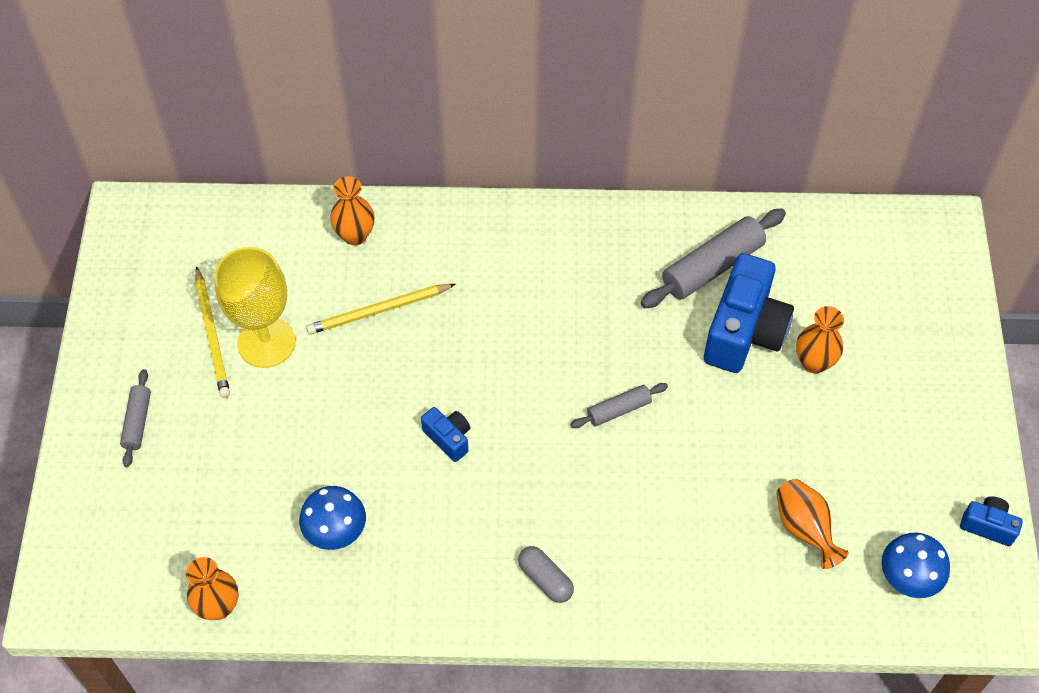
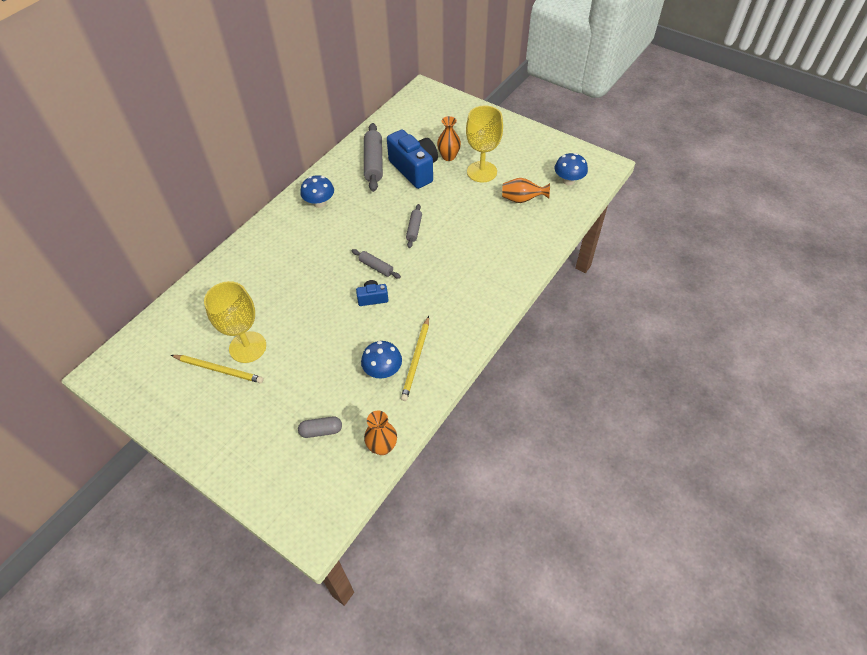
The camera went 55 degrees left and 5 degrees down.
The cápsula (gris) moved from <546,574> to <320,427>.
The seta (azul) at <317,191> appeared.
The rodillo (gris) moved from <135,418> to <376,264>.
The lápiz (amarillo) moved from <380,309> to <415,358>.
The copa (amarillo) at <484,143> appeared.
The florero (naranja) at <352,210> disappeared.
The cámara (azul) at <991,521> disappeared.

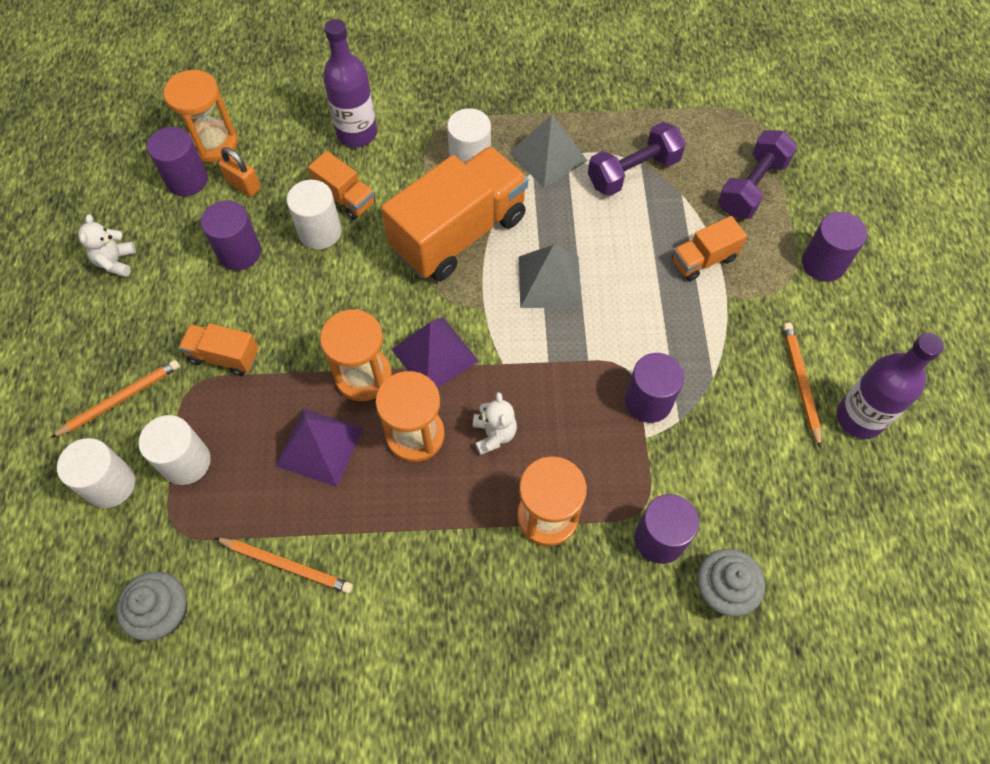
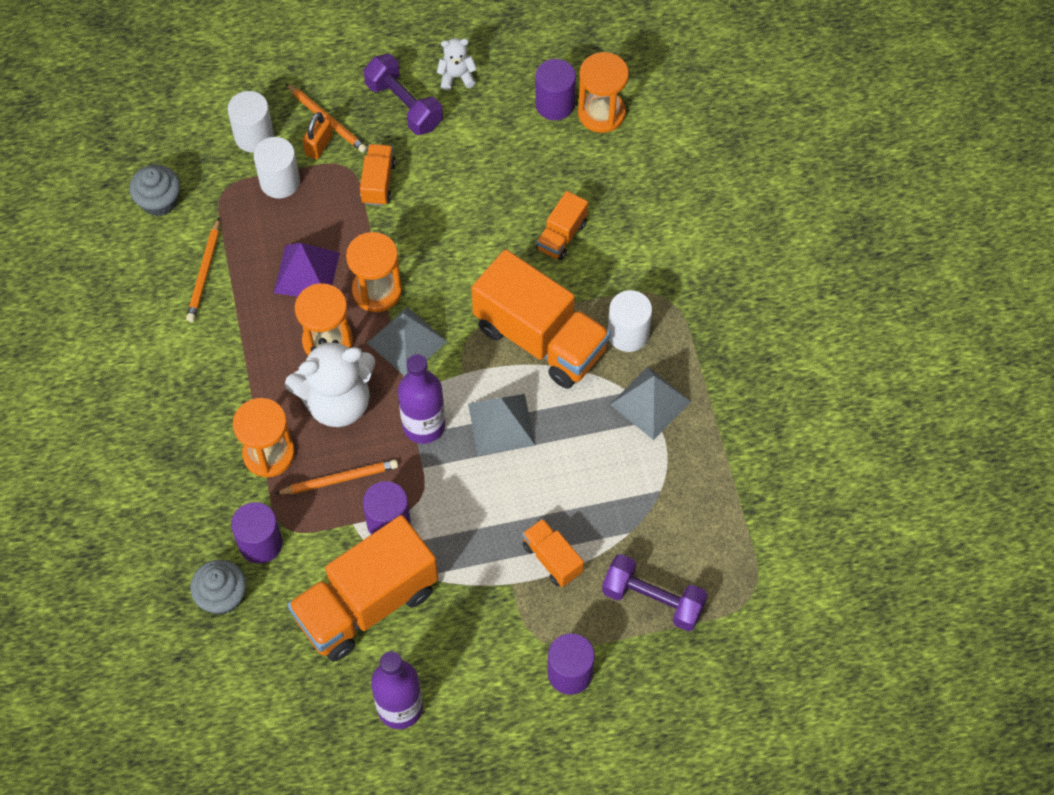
The camera went 80 degrees right and 0 degrees up.
The lápiz (naranja) moved from <802,385> to <336,477>.
The osito (blanco) at <495,423> changed to 2.10 times the size.
The camión (naranja) at <362,588> appeared.
The candado (naranja) moved from <239,172> to <318,135>.
The mancuerna (morado) moved from <637,159> to <403,94>.
The pirámide (morado) at <435,352> became the pirámide (gris) at <407,341>.
The botella (morado) moved from <350,83> to <421,399>.
The cilindro (morado) at <231,235> disappeared.
The cilindro (blanco) at <314,215> disappeared.

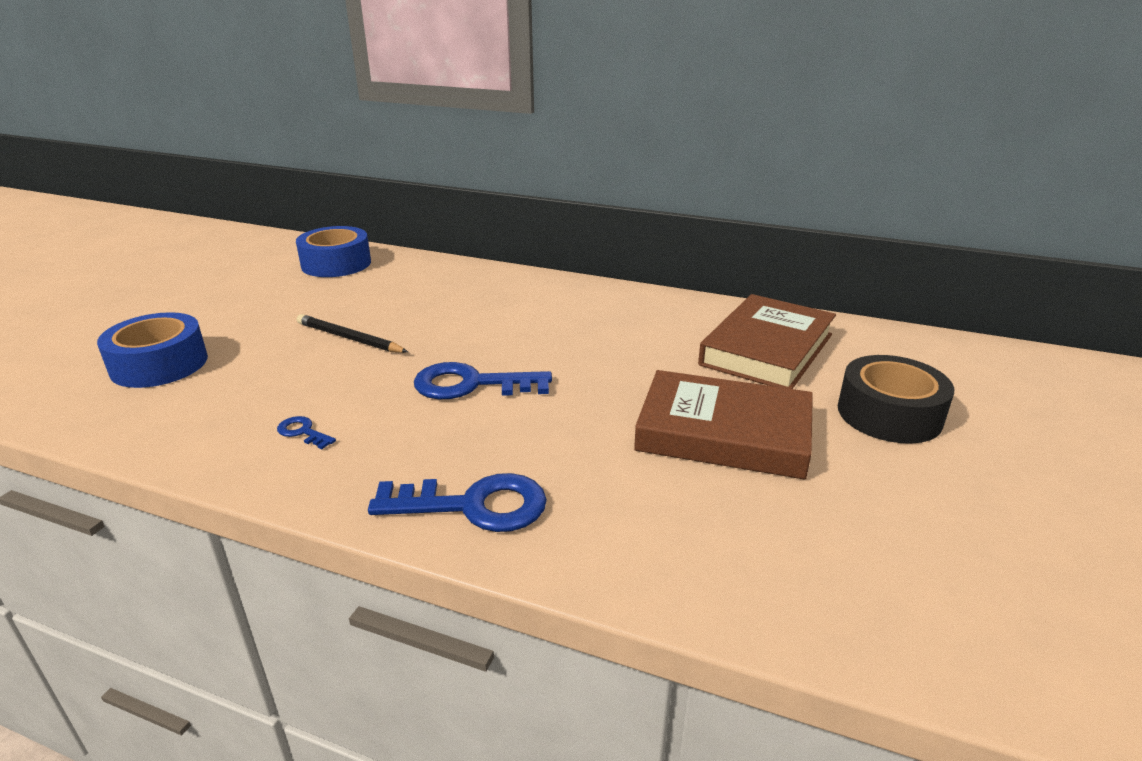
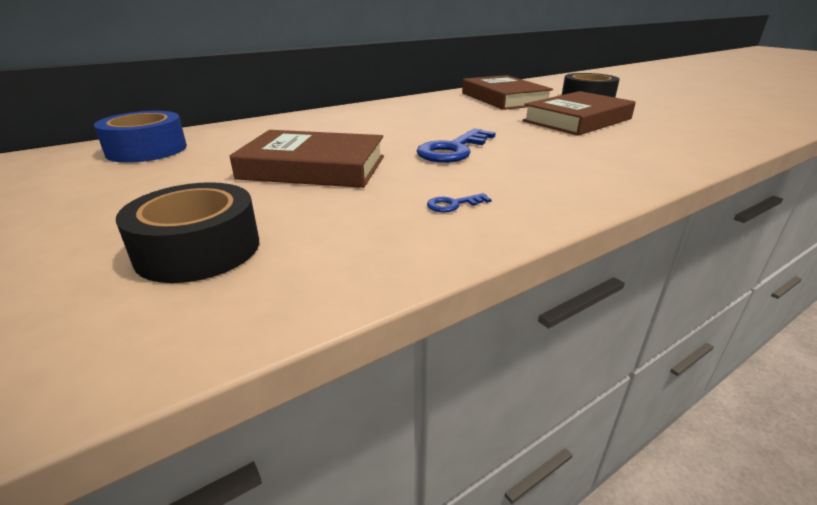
The camera went 55 degrees left and 0 degrees up.
The cinta adhesiva (azul) at <152,350> became the cinta adhesiva (negro) at <187,232>.
The lápiz (negro) at <352,333> was replaced by the libro (marrón) at <307,159>.
The llave (azul) at <457,502> disappeared.

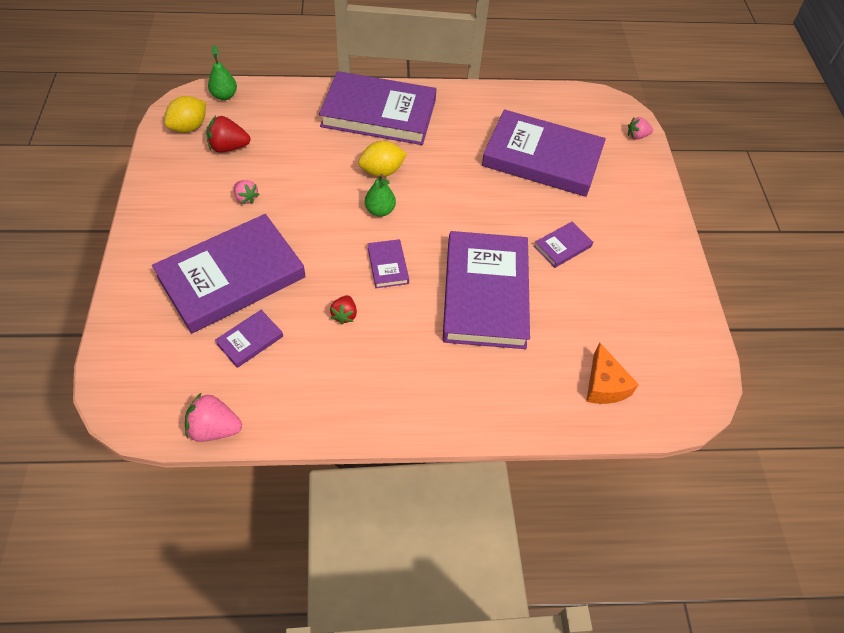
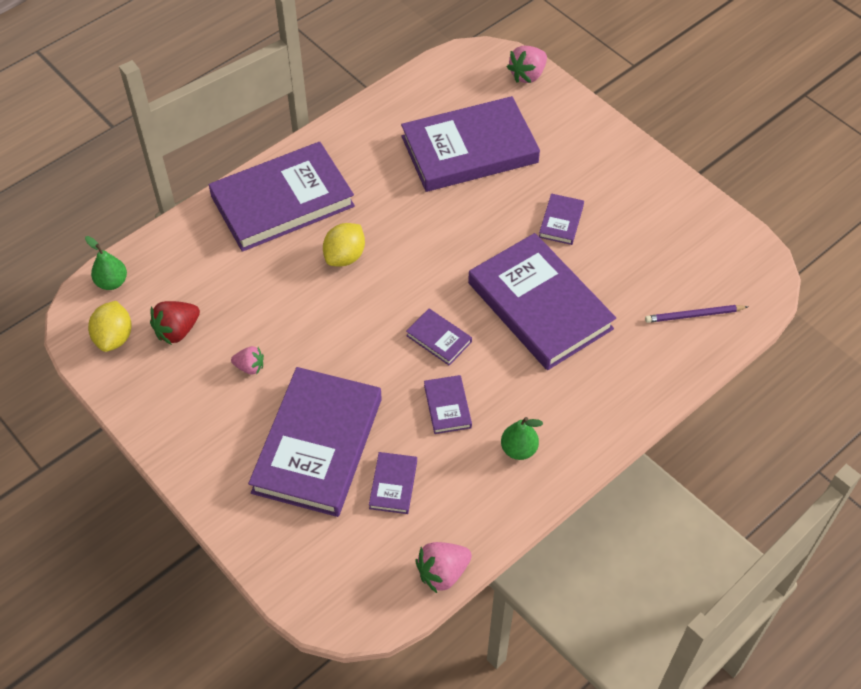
The camera went 35 degrees left and 0 degrees up.
The fresa (rojo) at <343,309> was replaced by the libro (morado) at <448,404>.
The pera (verde) moved from <380,195> to <522,438>.
The fresa (rosa) at <640,128> changed to 1.56 times the size.
The queso (naranja) at <612,373> was replaced by the lápiz (morado) at <696,314>.

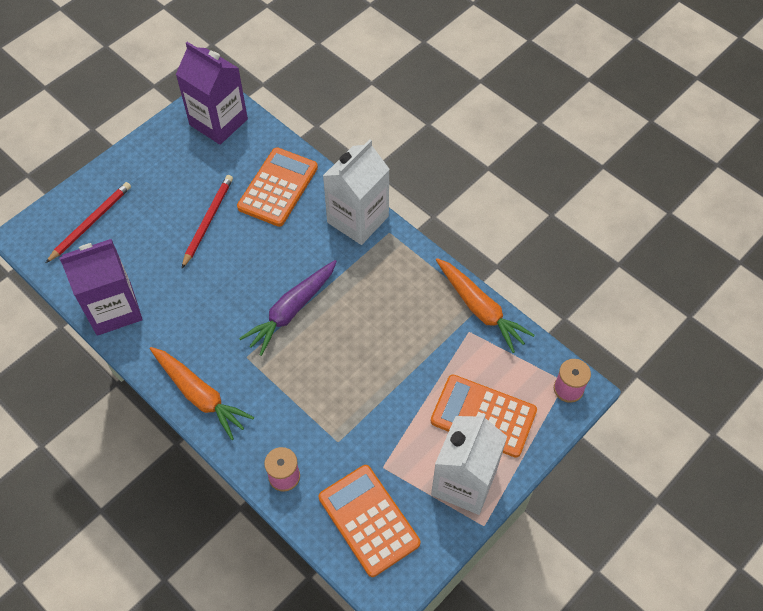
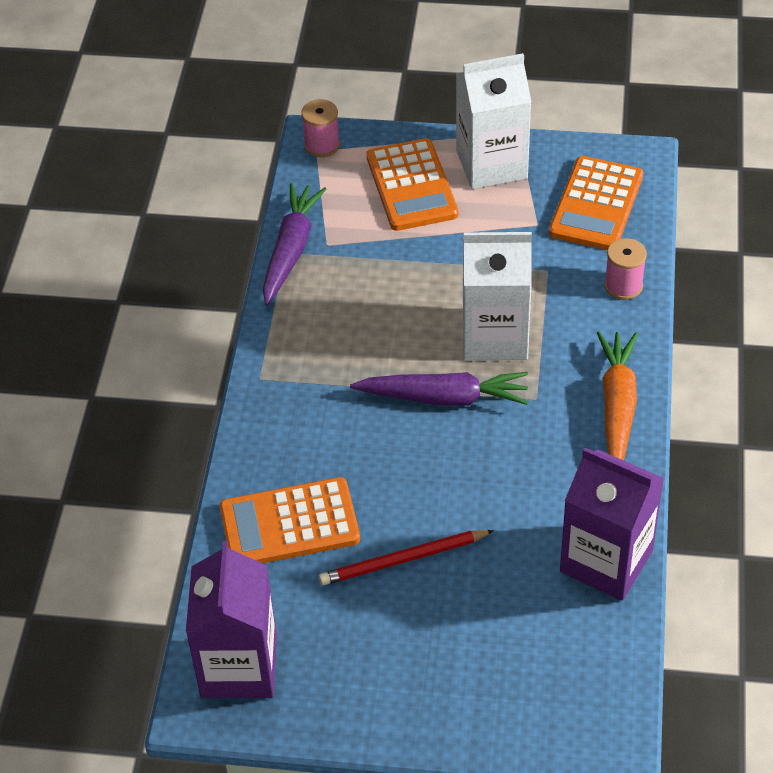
The camera went 125 degrees left and 10 degrees down.
The zanahoria (naranja) at <485,305> became the zanahoria (morado) at <295,244>.
The cartón de leche (blanco) moved from <356,192> to <497,296>.
The lápiz (rojo) at <88,222> disappeared.

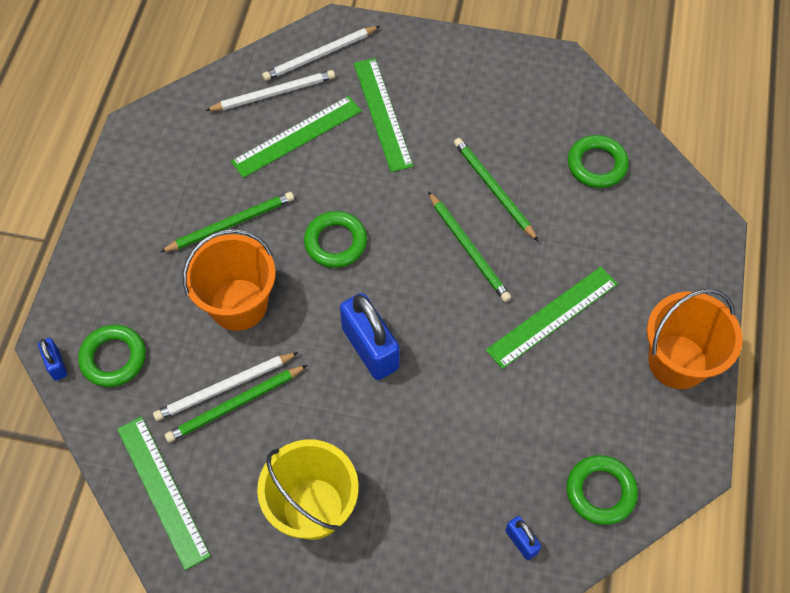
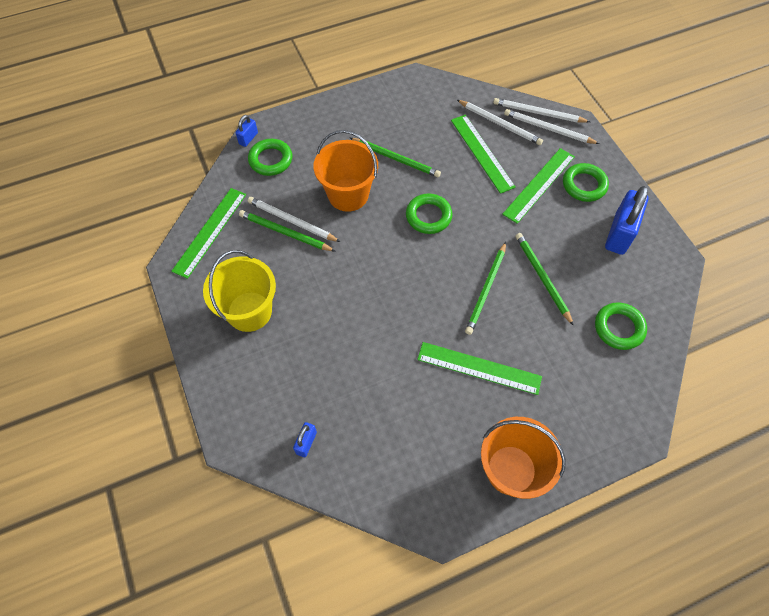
The camera went 55 degrees right and 0 degrees up.
The regla (verde) at <296,137> turned 45 degrees clockwise.
The lápiz (blanco) at <541,110> appeared.
The lápiz (verde) at <496,190> turned 45 degrees counterclockwise.
The anillo (verde) moved from <602,490> to <586,182>.
The candado (azul) moved from <370,336> to <626,220>.

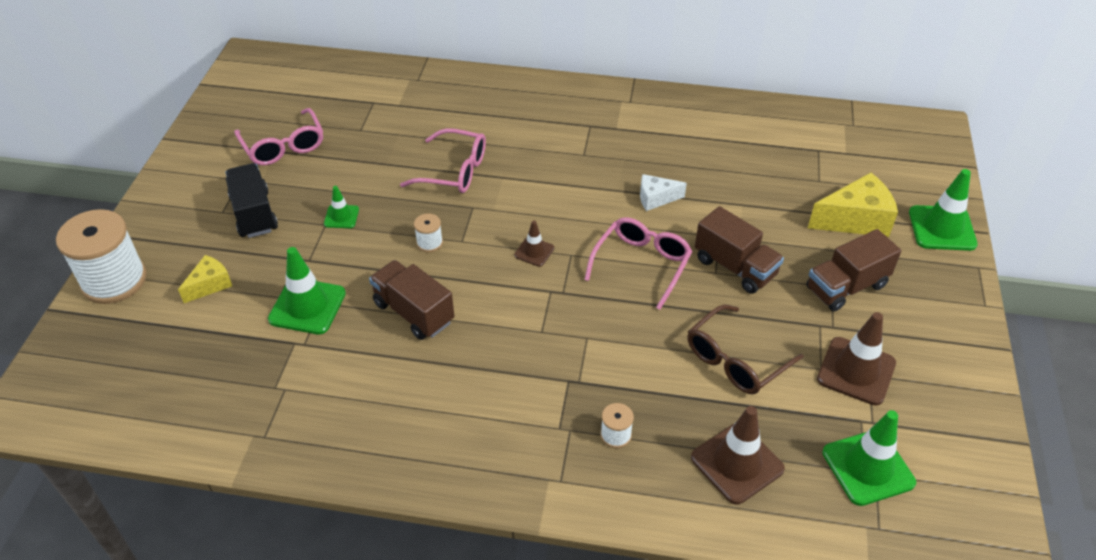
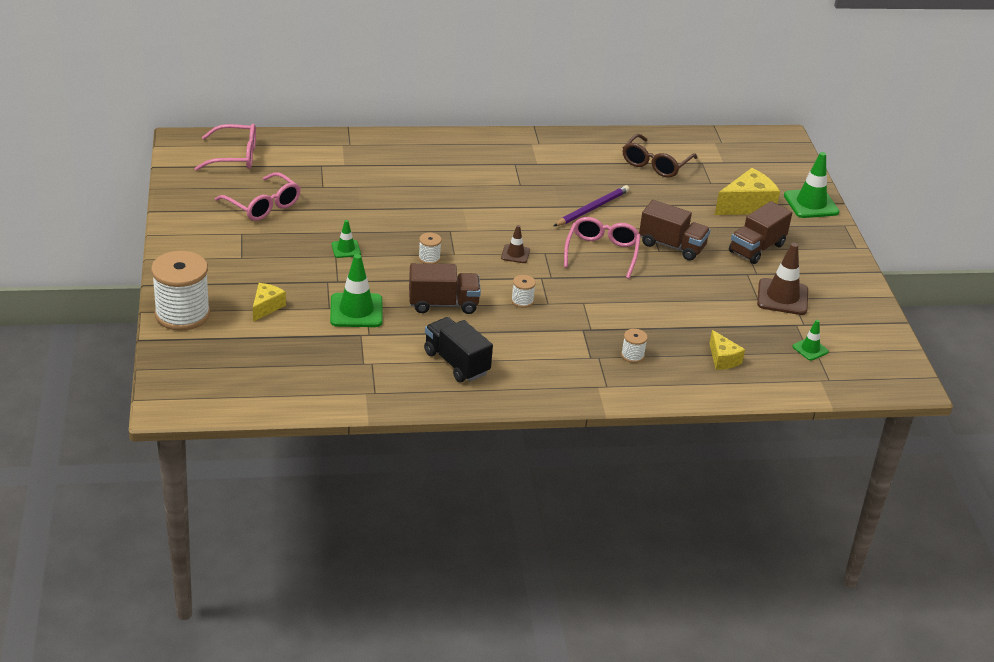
The camera went 20 degrees left and 10 degrees down.
The gafas (rosa) moved from <443,160> to <225,147>.
The camión (marrón) at <411,300> turned 150 degrees clockwise.
The camión (negro) moved from <251,200> to <458,349>.
The carrete (blanco) at <523,291> appeared.
The queso (blanco) at <663,192> was replaced by the lápiz (morado) at <591,205>.
The gafas (marrón) moved from <745,349> to <659,156>.
The cono de tráfico (marrón) at <738,455> was replaced by the queso (amarillo) at <727,350>.
The cono de tráfico (verde) at <869,458> changed to 0.54 times the size.

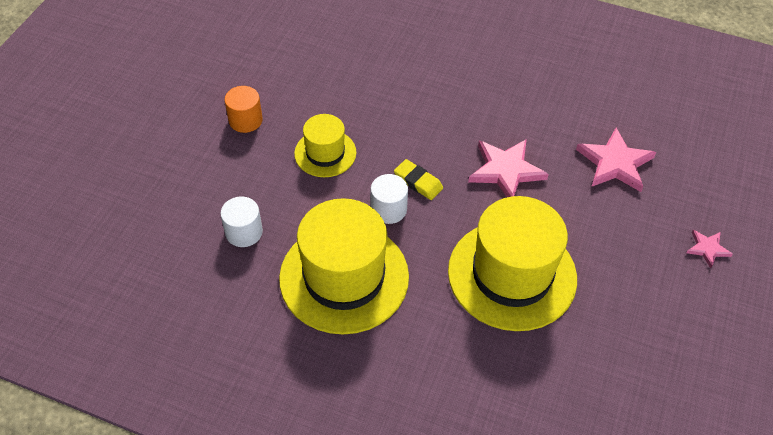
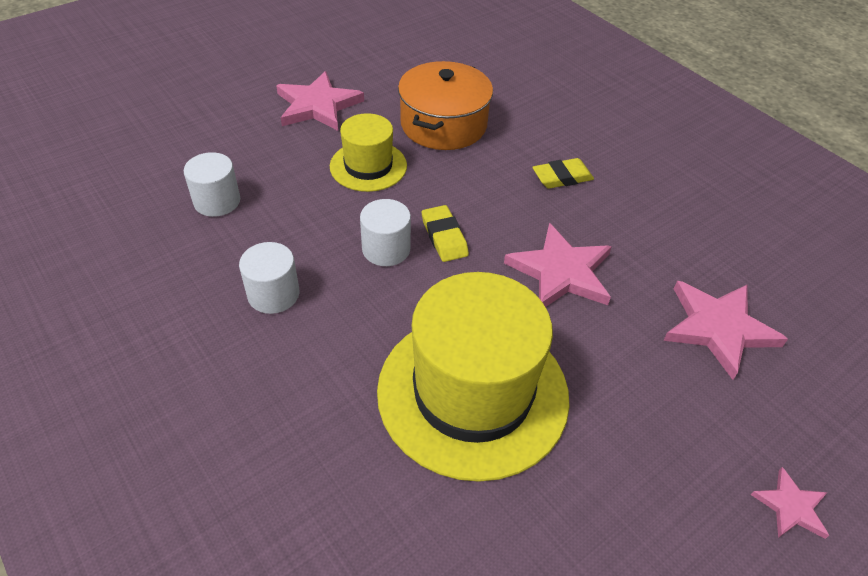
The camera went 30 degrees right and 5 degrees down.
The sombrero (amarillo) at <344,266> was replaced by the cilindro (blanco) at <269,278>.
The cilindro (naranja) at <243,109> was replaced by the estrella (rosa) at <320,101>.
The olla (naranja) at <445,105> appeared.
The goma de borrar (amarillo) at <563,173> appeared.

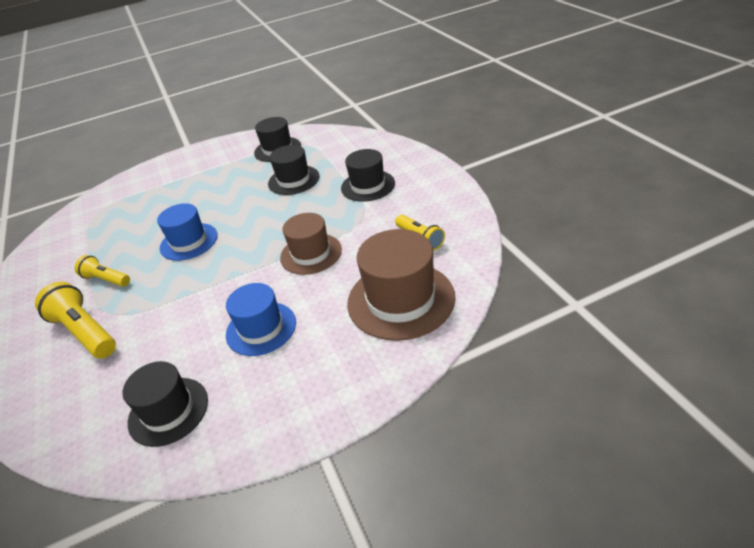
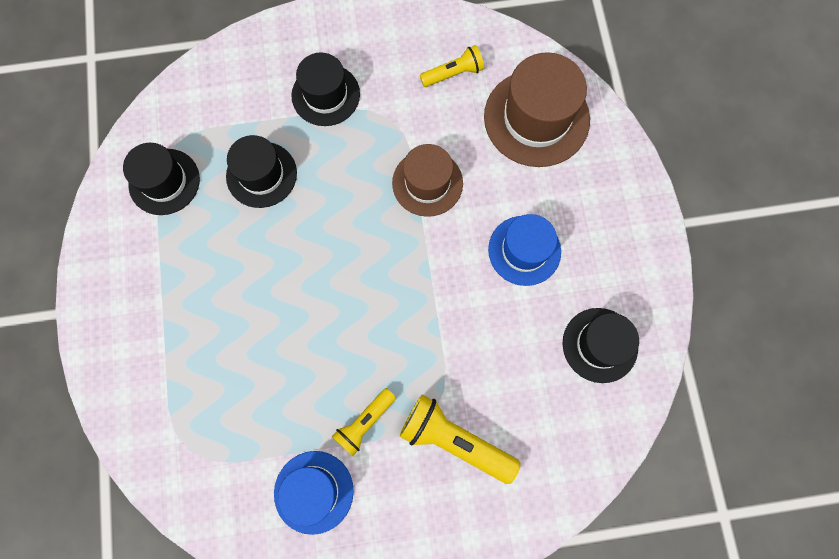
The camera went 80 degrees left and 35 degrees up.
The sombrero (azul) moved from <187,232> to <314,493>.
The lámpara de mano (amarillo) at <75,320> turned 60 degrees clockwise.

